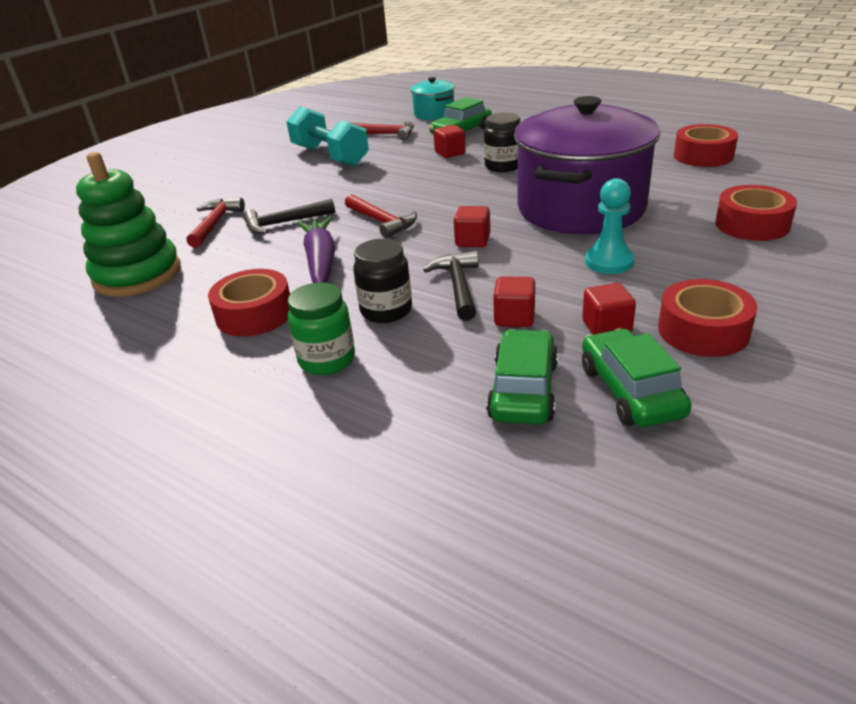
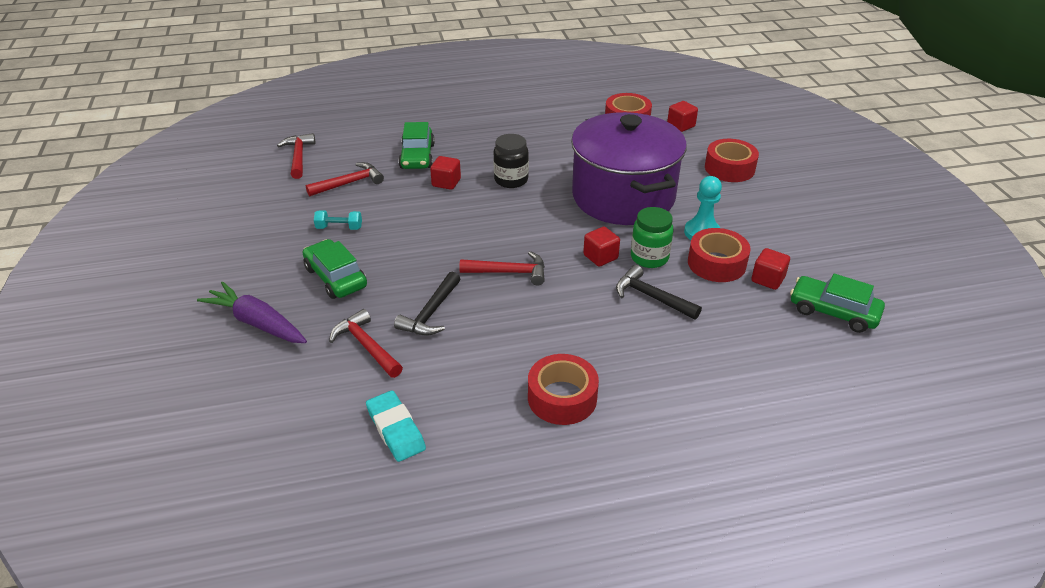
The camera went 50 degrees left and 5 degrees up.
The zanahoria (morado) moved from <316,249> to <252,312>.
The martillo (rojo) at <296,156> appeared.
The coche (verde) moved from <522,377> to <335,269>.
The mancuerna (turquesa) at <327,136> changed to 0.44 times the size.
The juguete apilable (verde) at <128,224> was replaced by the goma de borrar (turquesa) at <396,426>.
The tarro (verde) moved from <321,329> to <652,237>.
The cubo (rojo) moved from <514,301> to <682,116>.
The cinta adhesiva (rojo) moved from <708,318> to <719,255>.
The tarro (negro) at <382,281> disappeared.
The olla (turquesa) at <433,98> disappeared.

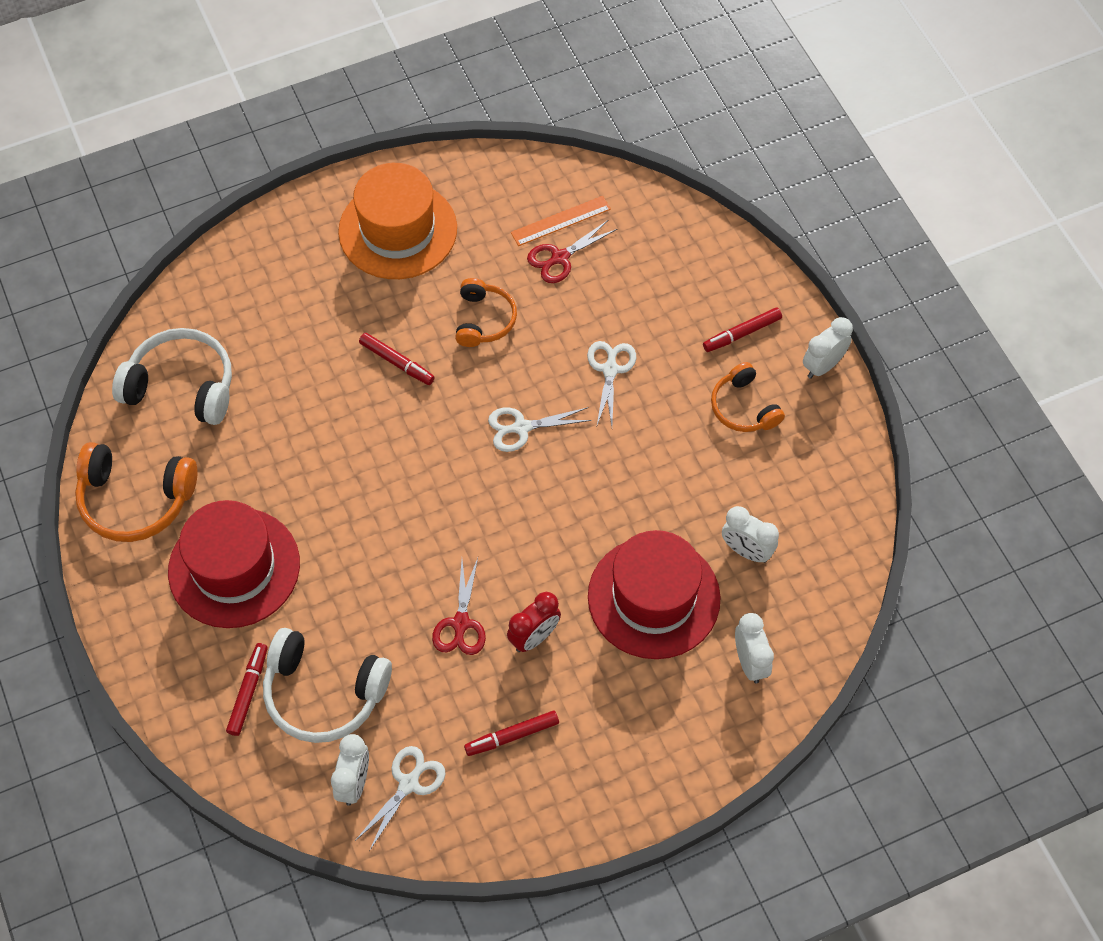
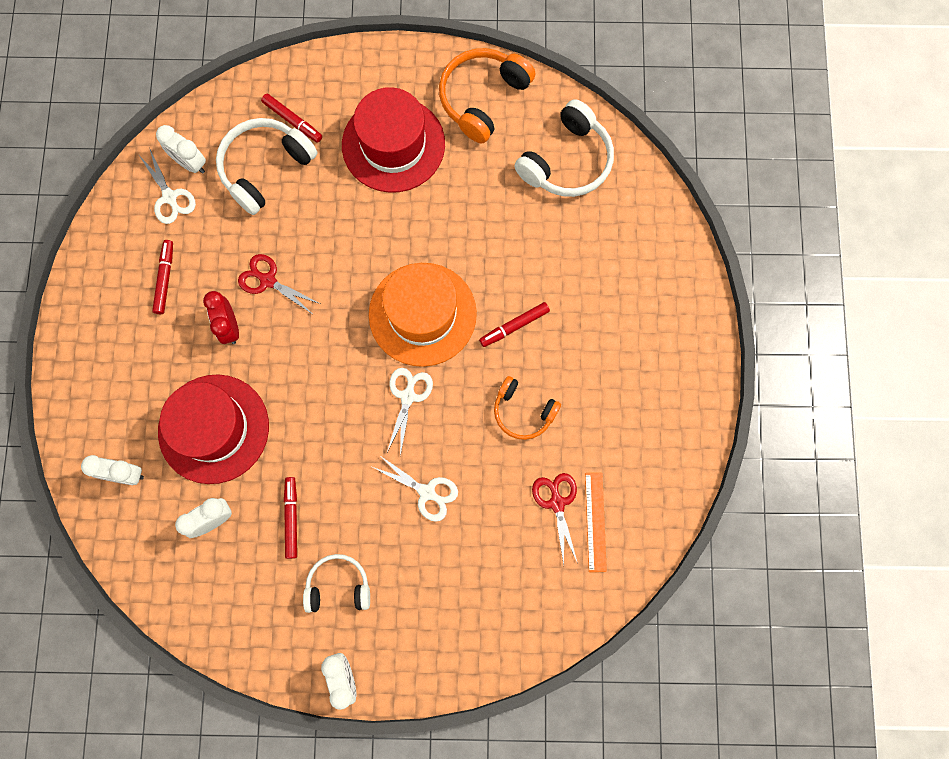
The camera went 115 degrees right and 15 degrees up.
The rotulador (rojo) moved from <742,329> to <290,518>.
The auriculares (naranja) at <748,397> became the auriculares (blanco) at <336,583>.
The sombrero (naranja) moved from <397,221> to <423,315>.

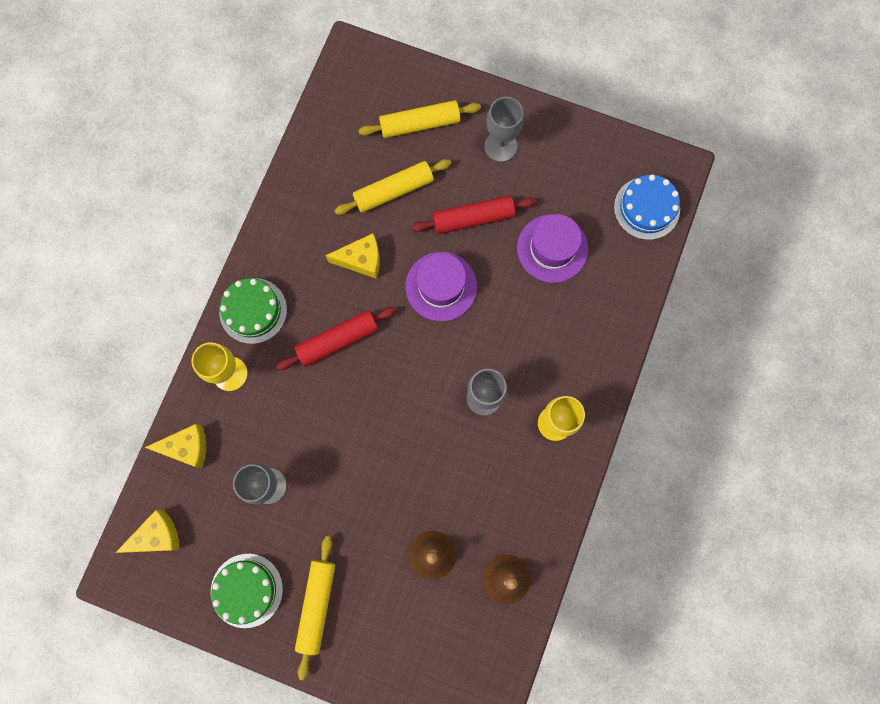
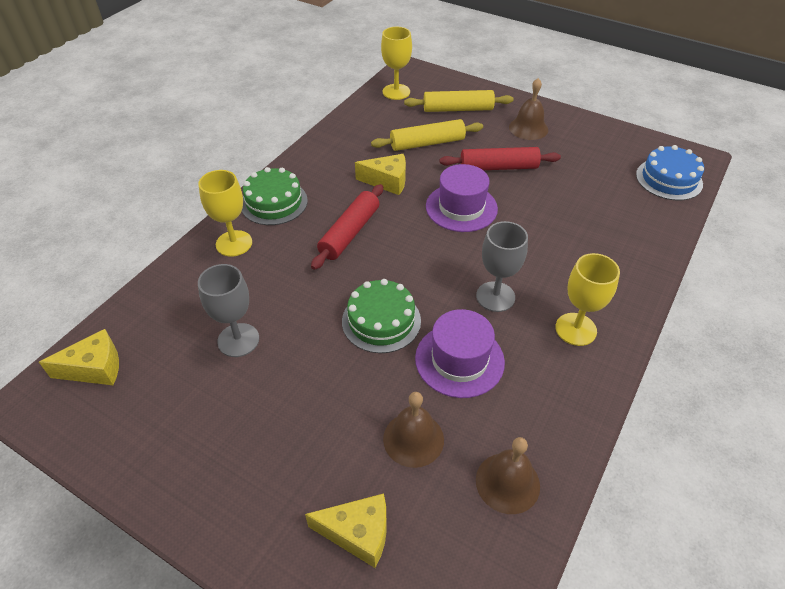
The camera went 10 degrees right and 30 degrees down.
The queso (amarillo) moved from <175,446> to <346,530>.
The rodillo (rojo) at <336,338> turned 45 degrees counterclockwise.
The tarta (verde) moved from <247,591> to <381,316>.
The copa (amarillo) at <396,63> appeared.
The sombrero (morado) moved from <552,248> to <460,353>.
The copa (gris) at <504,129> was replaced by the campana (marrón) at <528,109>.
The rodillo (amarillo) at <315,608> disappeared.

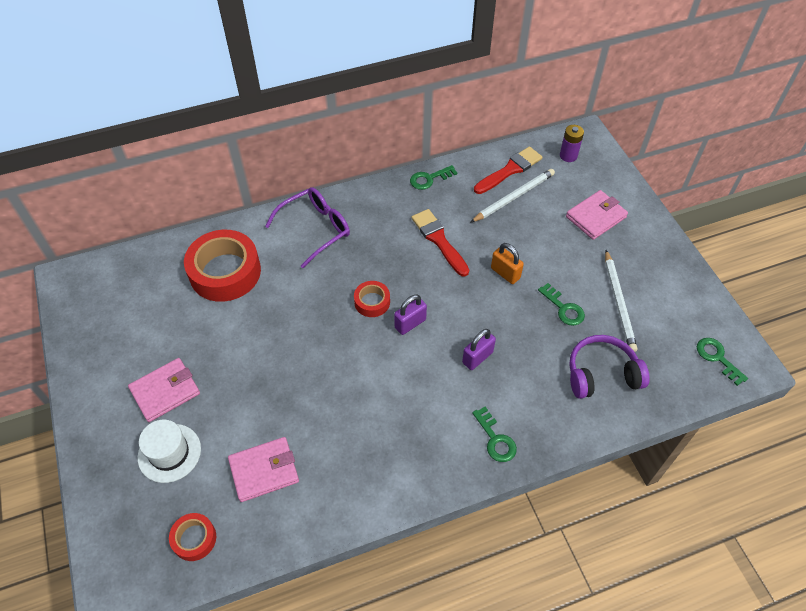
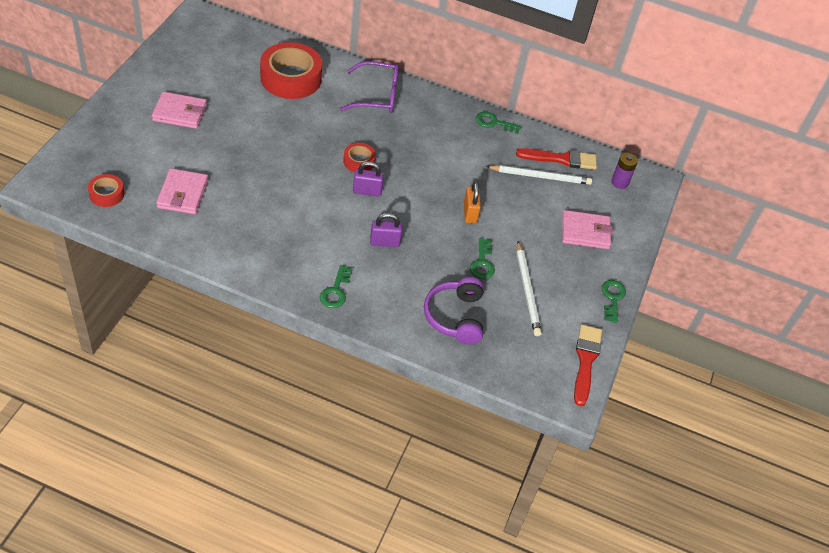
The camera went 35 degrees right and 5 degrees down.
The cartera (rosa) at <263,469> turned 75 degrees clockwise.
The auriculares (morado) at <609,367> turned 120 degrees counterclockwise.
The lápiz (blanco) at <621,301> turned 45 degrees counterclockwise.
The pincel (rojo) moved from <440,243> to <588,365>.
The llave (verde) moved from <722,362> to <614,301>.
The sombrero (blanco) at <169,451> disappeared.

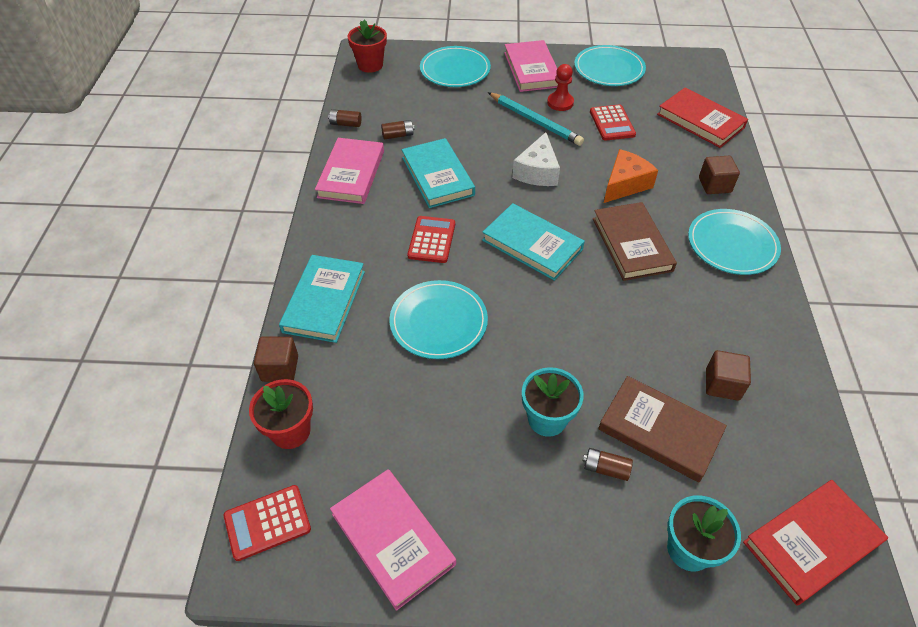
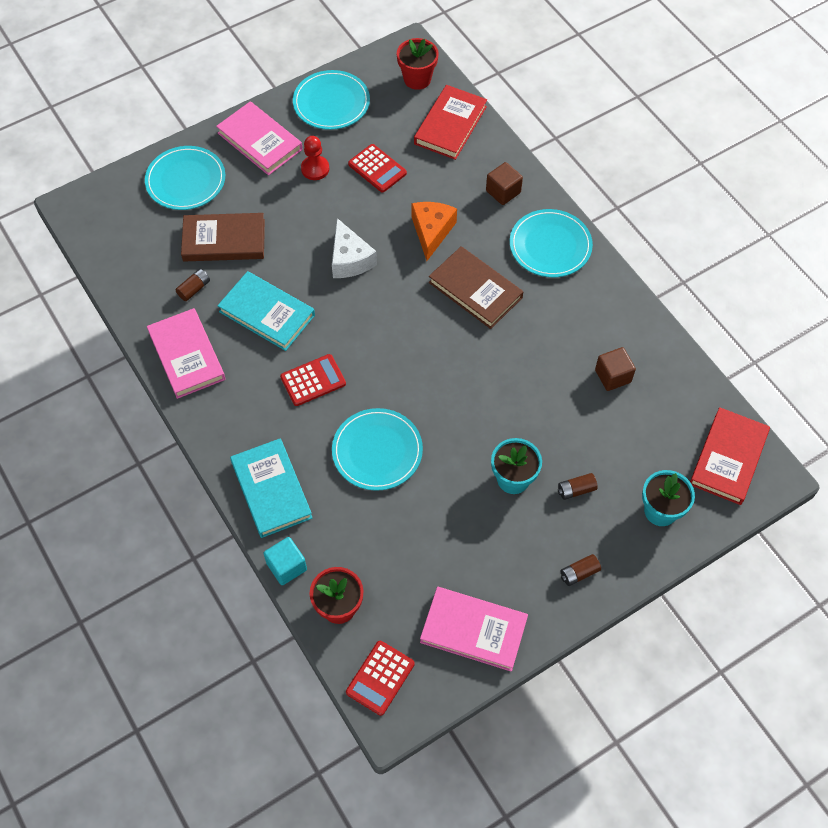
The camera went 35 degrees left and 10 degrees up.
The libro (marrón) moved from <662,429> to <223,237>.
The cubo (marrón) at <276,359> became the cubo (turquesa) at <285,561>.
The calculadora (rojo) at <431,239> turned 90 degrees clockwise.
The maceta (rojo) moved from <367,46> to <418,64>.
The libro (rojo) at <702,118> turned 75 degrees counterclockwise.
The pila (marrón) moved from <344,118> to <581,570>.
The libro (turquesa) at <533,242> disappeared.
The lápiz (turquesa) at <536,119> disappeared.

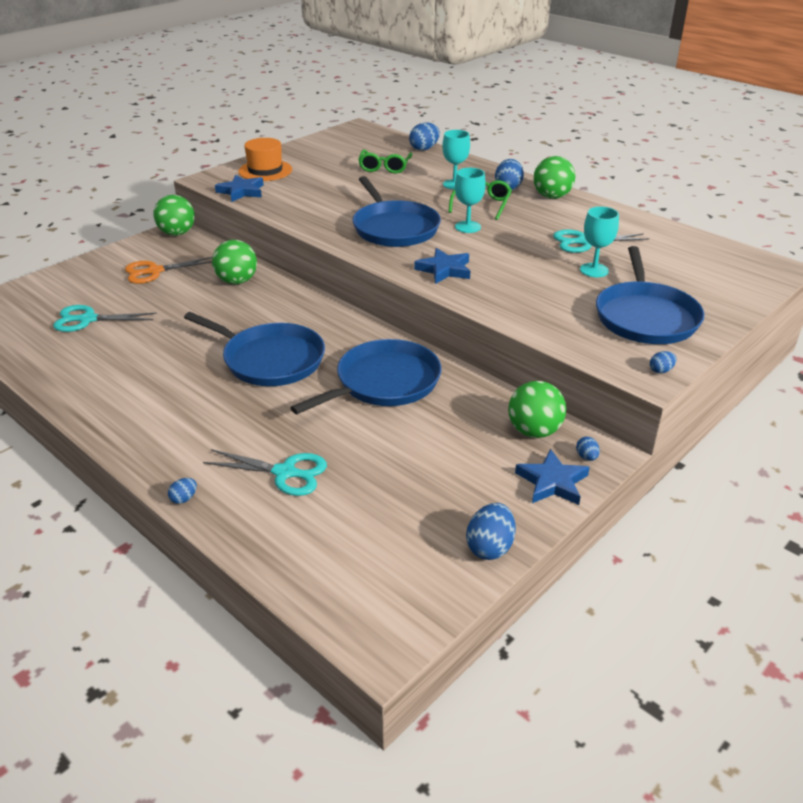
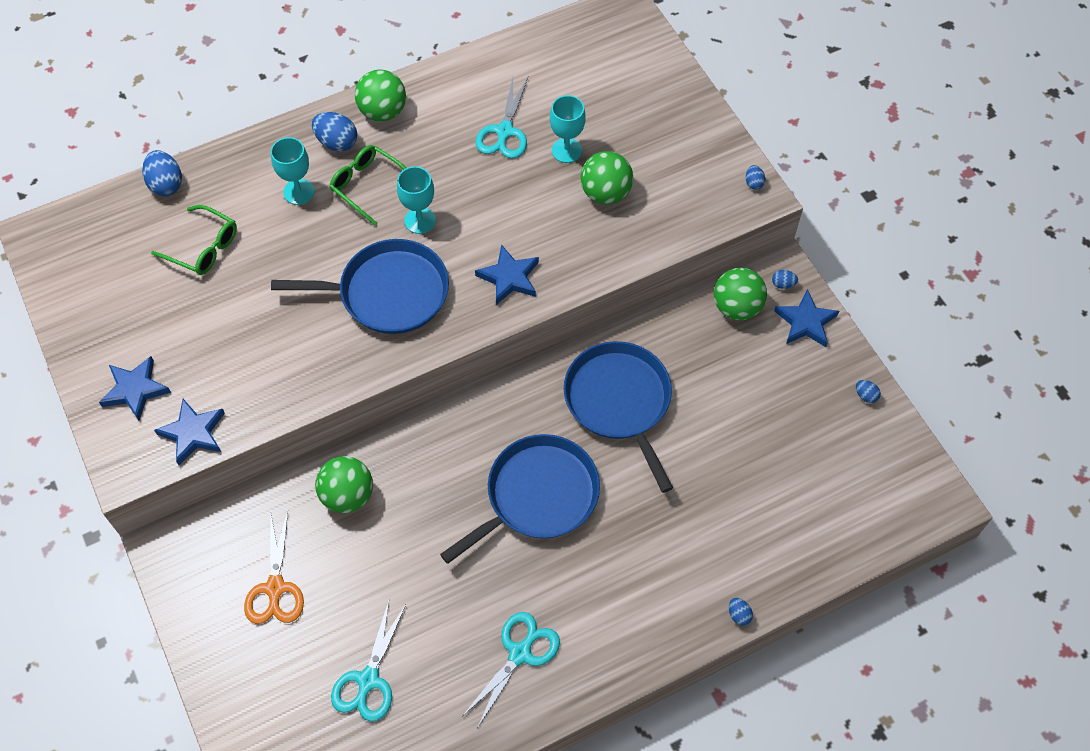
The camera went 70 degrees left and 25 degrees up.
The sombrero (naranja) at <265,159> was replaced by the estrella (azul) at <135,388>.
The tijeras (turquesa) moved from <265,472> to <511,670>.
The pelota (verde) moved from <174,215> to <606,178>.
The huevo (azul) at <491,531> changed to 0.52 times the size.
The sartén (azul) at <650,295> disappeared.

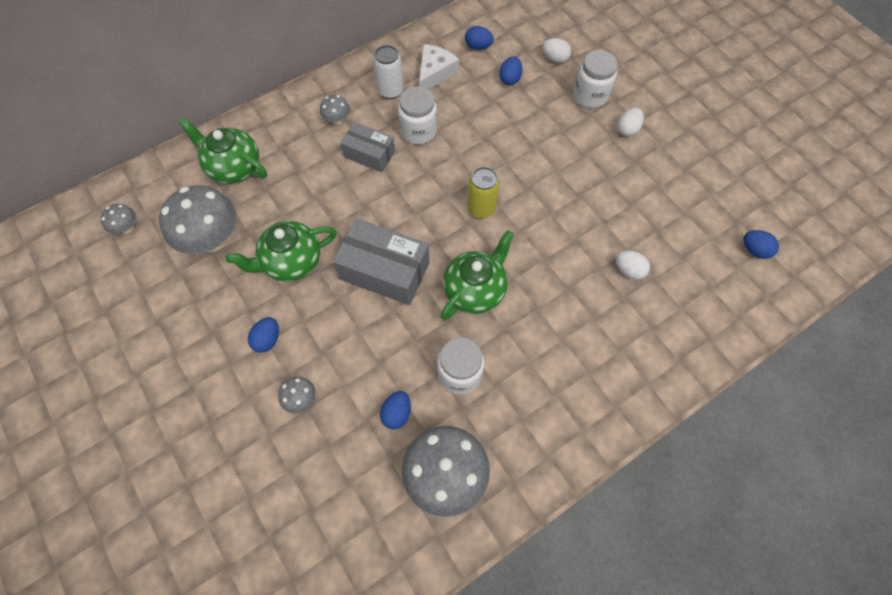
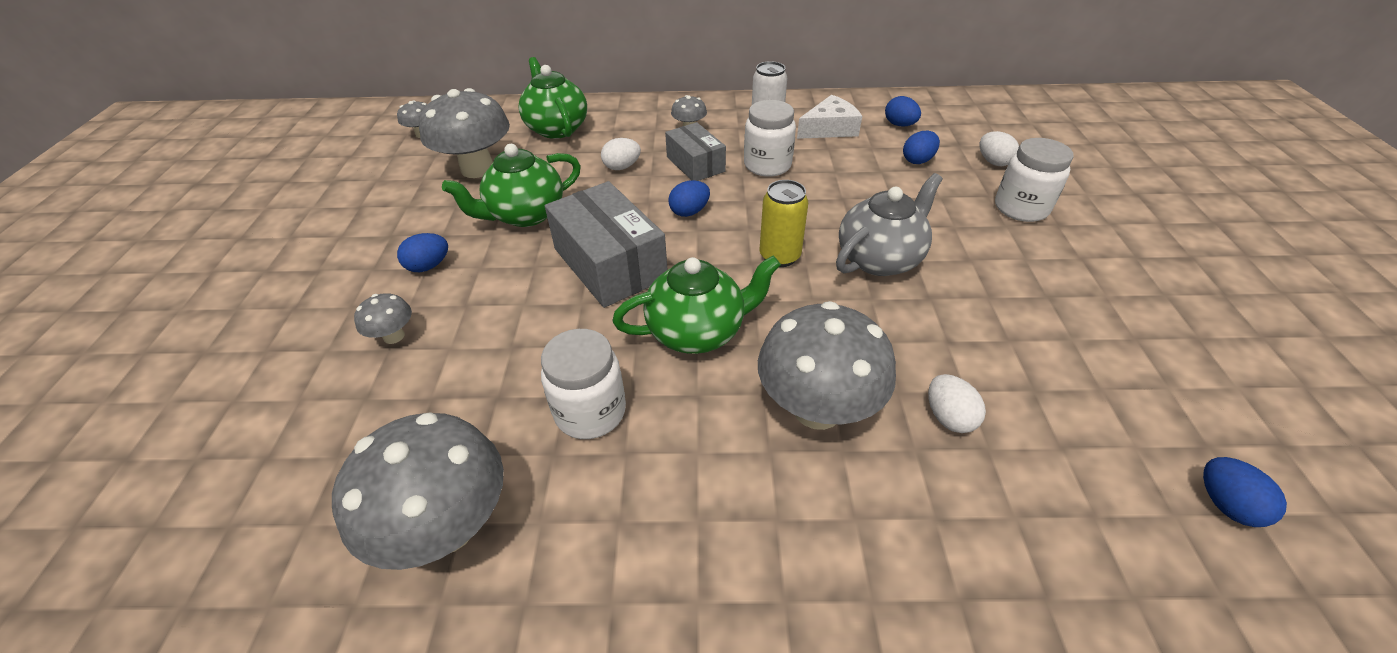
The camera went 35 degrees right and 20 degrees down.
The tetera (verde) at <281,251> turned 45 degrees counterclockwise.
The huevo (blanco) moved from <630,122> to <621,154>.
The huevo (azul) moved from <395,410> to <689,198>.
The seta (gris) at <827,365> appeared.
The tetera (gris) at <889,224> appeared.

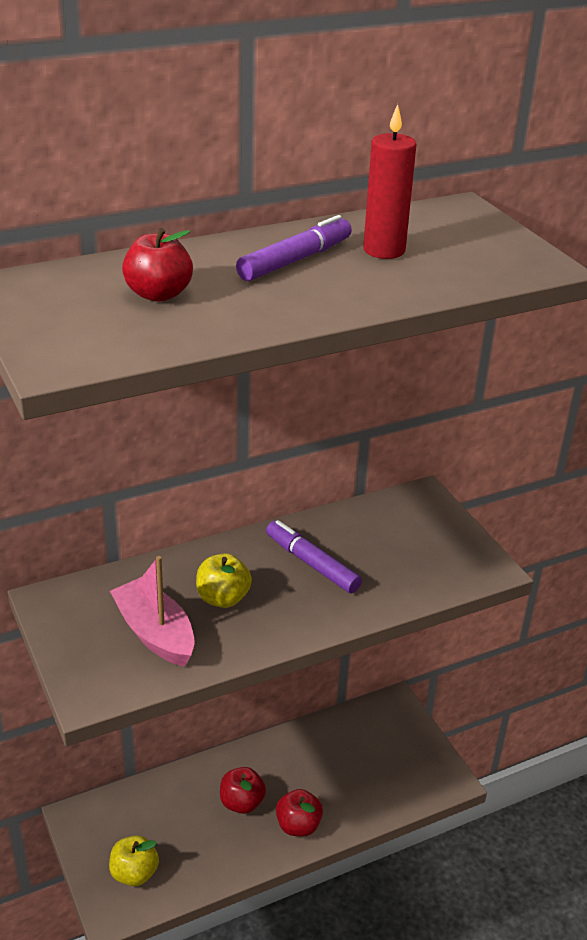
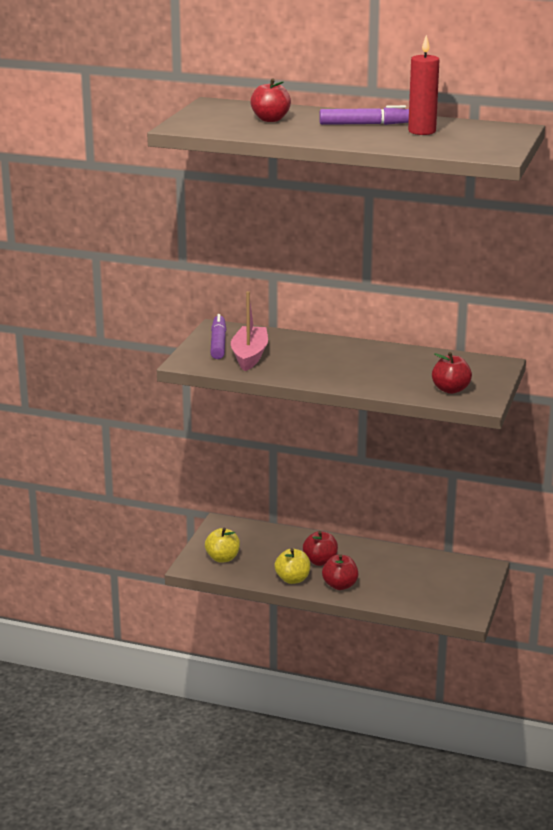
The camera went 45 degrees right and 10 degrees down.
The rotulador (morado) moved from <314,556> to <218,336>.
The manzana (amarillo) moved from <224,580> to <292,566>.
The manzana (rojo) at <452,373> appeared.

